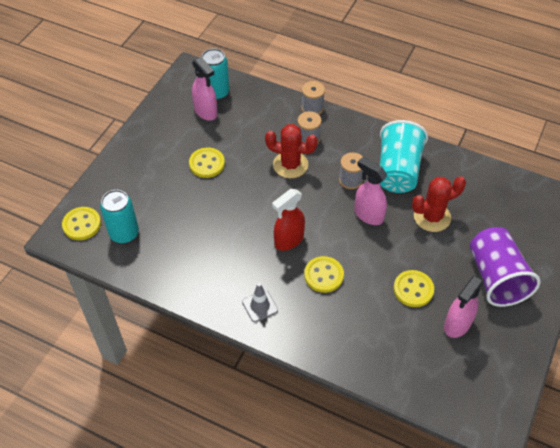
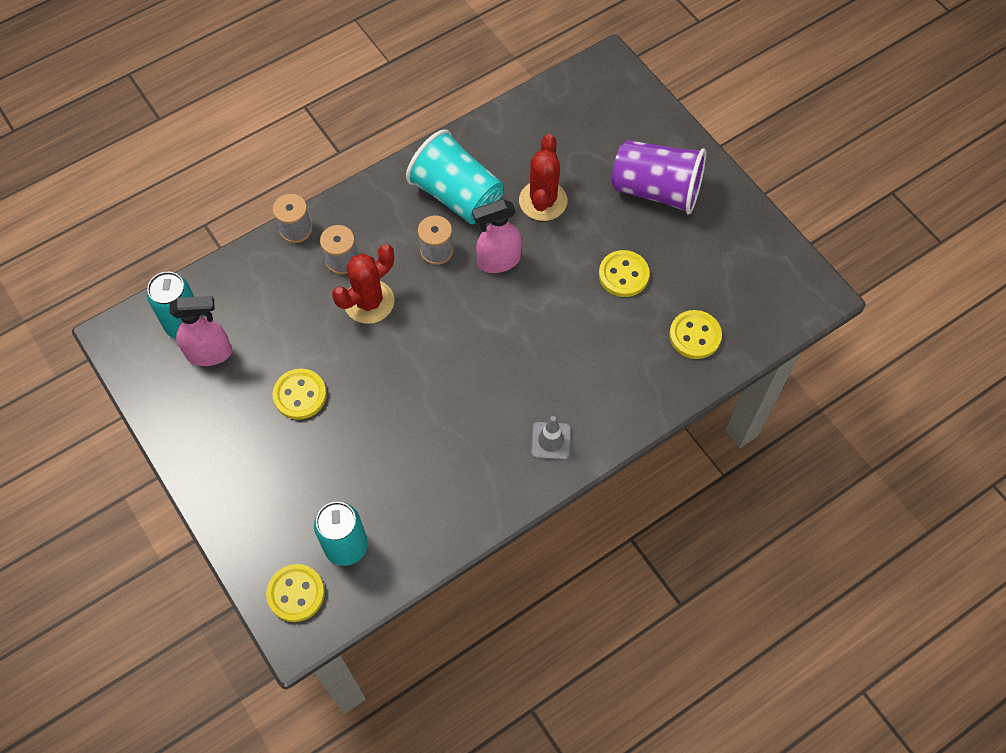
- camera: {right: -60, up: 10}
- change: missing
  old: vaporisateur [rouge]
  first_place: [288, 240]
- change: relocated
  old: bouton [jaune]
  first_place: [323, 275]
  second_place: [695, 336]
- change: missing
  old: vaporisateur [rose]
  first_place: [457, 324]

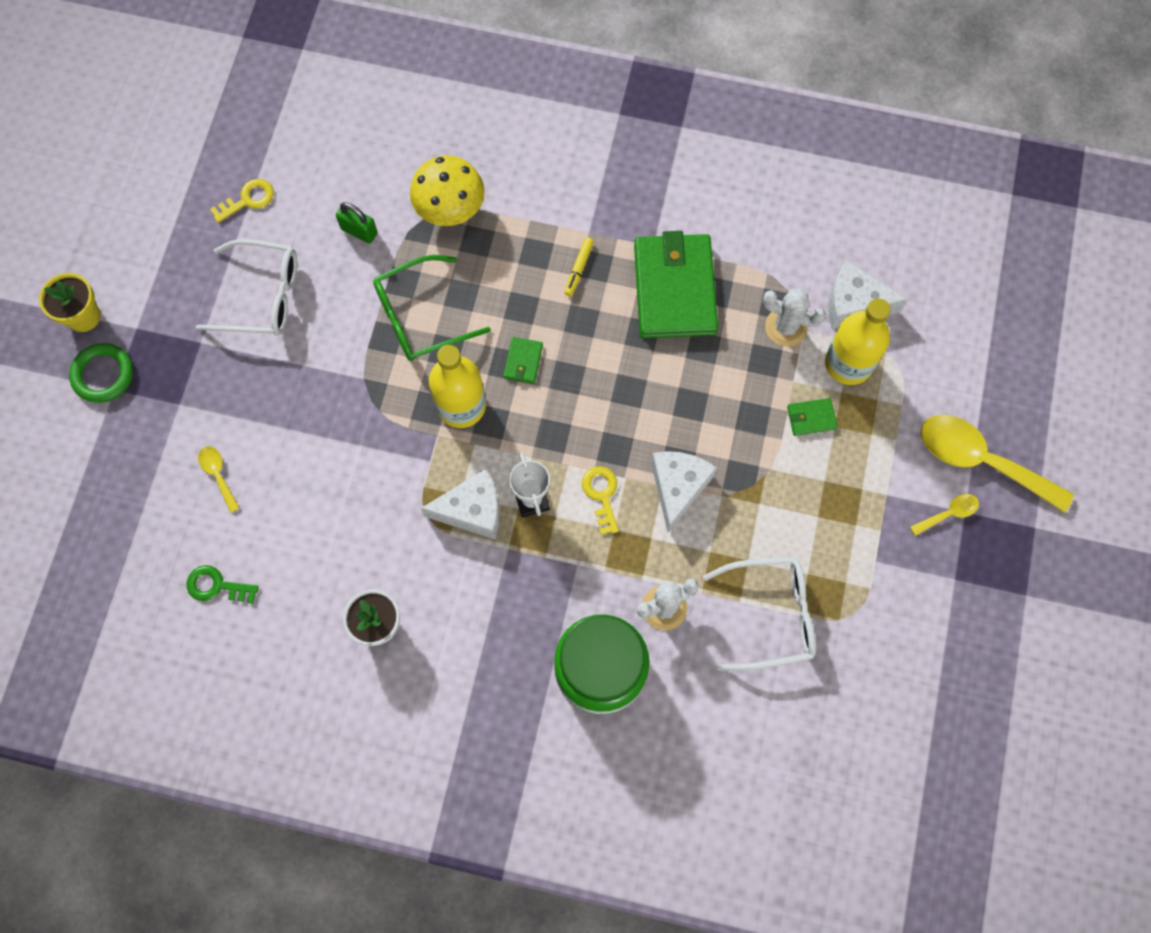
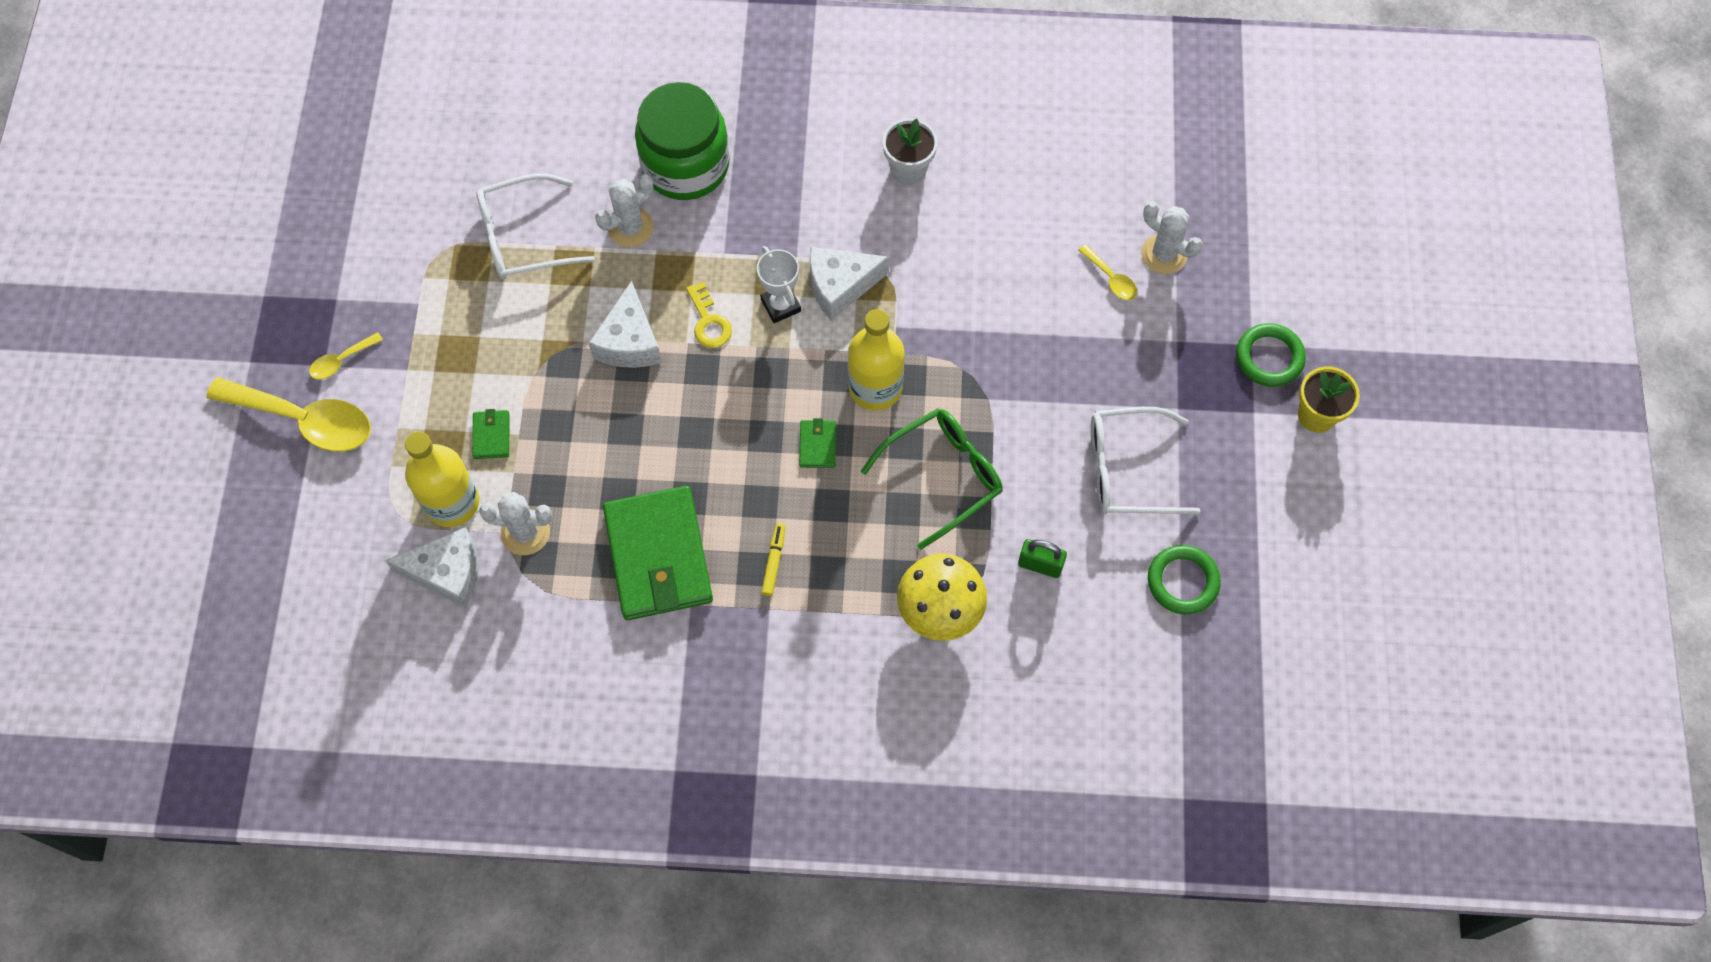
- camera: {right: 170, up: -5}
- change: exchanged
  old: clé [jaune]
  new: anneau [vert]
  first_place: [248, 200]
  second_place: [1182, 581]
- change: spun
  old: portefeuille [vert]
  first_place: [811, 418]
  second_place: [491, 435]
  degrees: -75
- change: missing
  old: clé [vert]
  first_place: [217, 586]
- change: appeared
  new: cactus [blanc]
  second_place: [1164, 254]

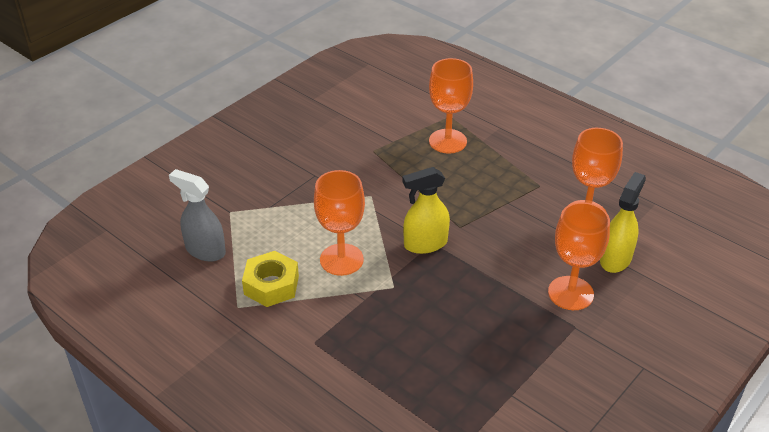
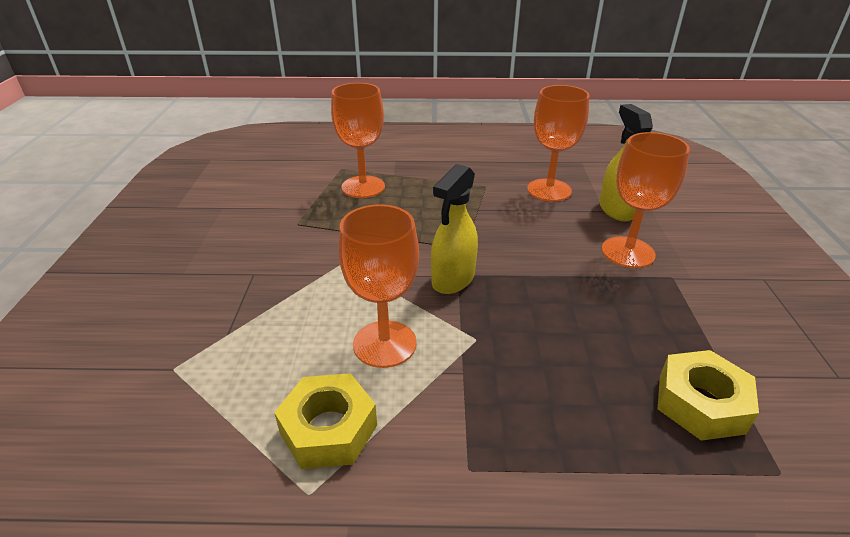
- camera: {right: -40, up: -5}
- change: missing
  old: vaporisateur [gris]
  first_place: [205, 250]
- change: appeared
  new: écrou [jaune]
  second_place: [700, 403]

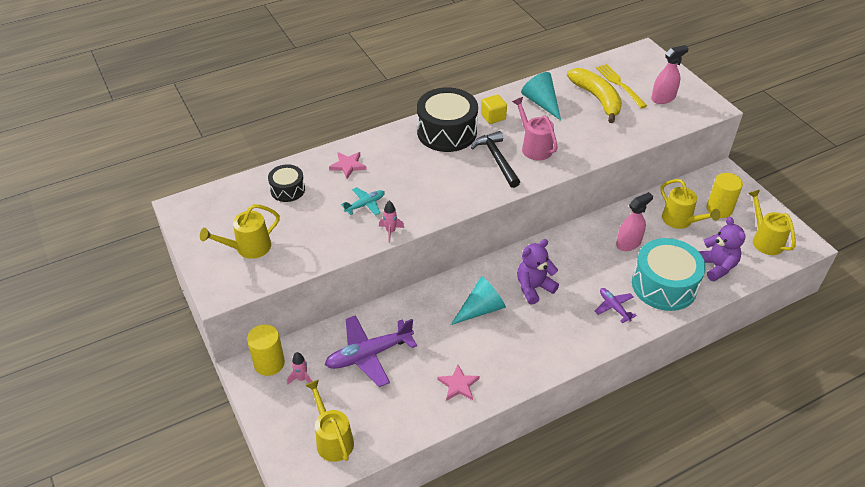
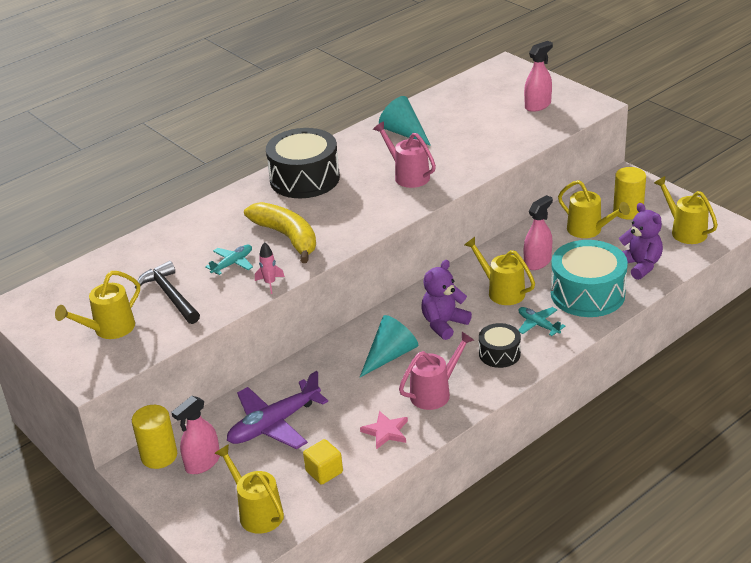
- camera: {right: -10, up: -10}
- change: missing
  old: fourchette [jaune]
  first_place: [619, 84]
- change: relocated
  old: banane [jaune]
  first_place: [597, 99]
  second_place: [287, 237]
- change: relocated
  old: cube [jaune]
  first_place: [493, 117]
  second_place: [324, 472]
- change: relocated
  old: marteau [noir]
  first_place: [497, 159]
  second_place: [170, 295]
- change: missing
  old: étoile [rose]
  first_place: [348, 165]
- change: relocated
  old: tambour [noir]
  first_place: [287, 190]
  second_place: [499, 354]
- change: colour
  old: avion [violet]
  new: avion [turquoise]
  first_place: [614, 307]
  second_place: [538, 325]
- change: exchanged
  old: fusée [rose]
  new: vaporisateur [rose]
  first_place: [302, 379]
  second_place: [202, 463]
- change: appeared
  new: arrosoir [jaune]
  second_place: [501, 291]
- change: appeared
  new: arrosoir [rose]
  second_place: [435, 392]

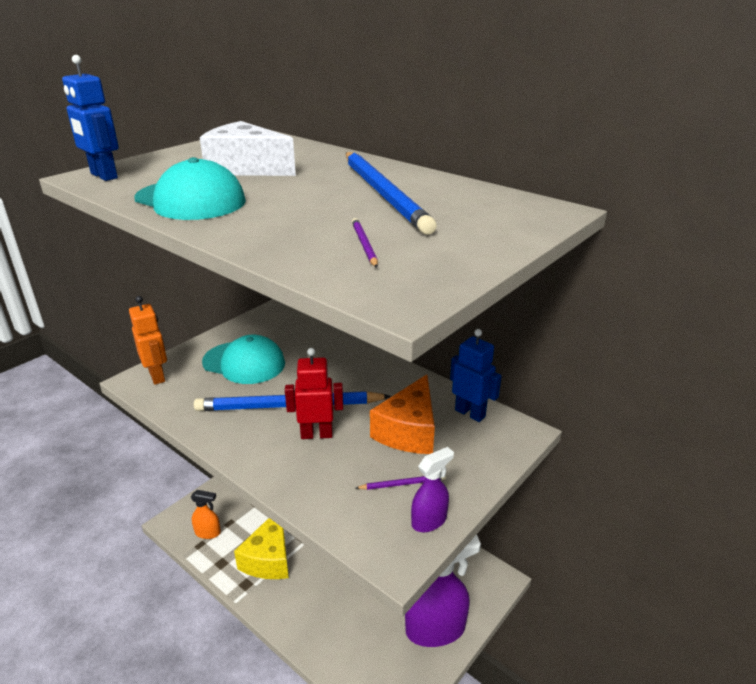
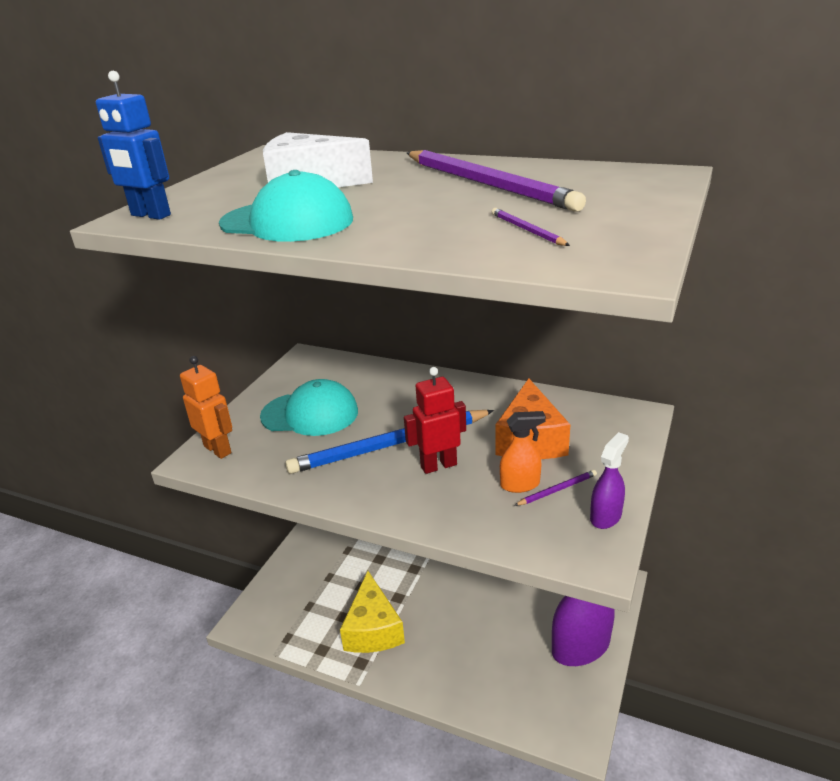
- camera: {right: -15, up: 0}
- change: colour
  old: crayon [bleu]
  new: crayon [violet]
  first_place: [383, 193]
  second_place: [486, 184]
- change: missing
  old: robot [bleu]
  first_place: [470, 413]
- change: relocated
  old: vaporisateur [orange]
  first_place: [208, 533]
  second_place: [520, 484]

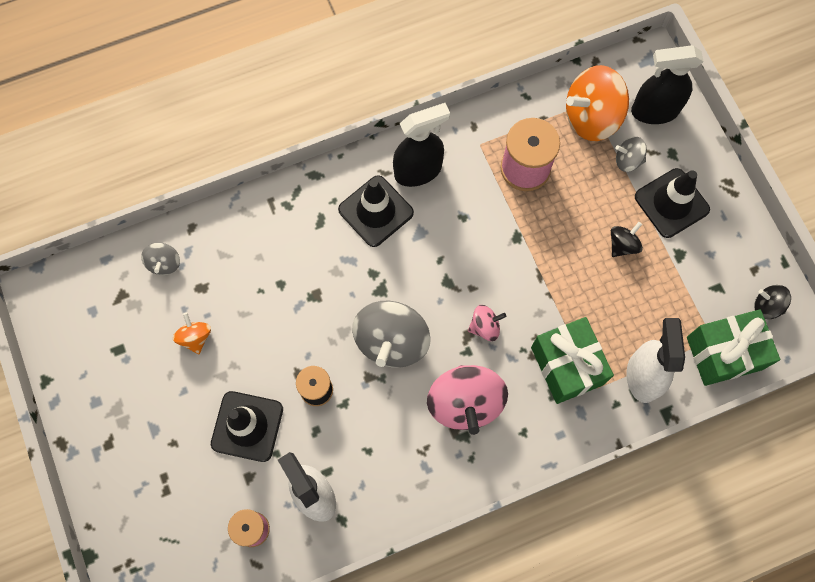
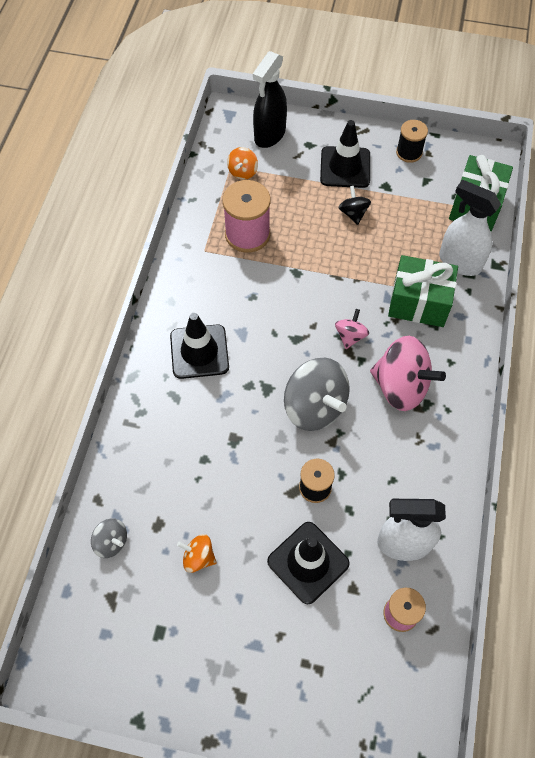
- camera: {right: -55, up: -10}
- change: size
  old: toupie [orange]
  first_place: [591, 117]
  second_place: [243, 172]
  factor: 0.5
- change: missing
  old: vaporisateur [noir]
  first_place: [418, 171]
- change: missing
  old: toupie [gris]
  first_place: [628, 160]
- change: missing
  old: toupie [noir]
  first_place: [767, 306]
- change: appeared
  new: bobine [noir]
  second_place: [409, 152]

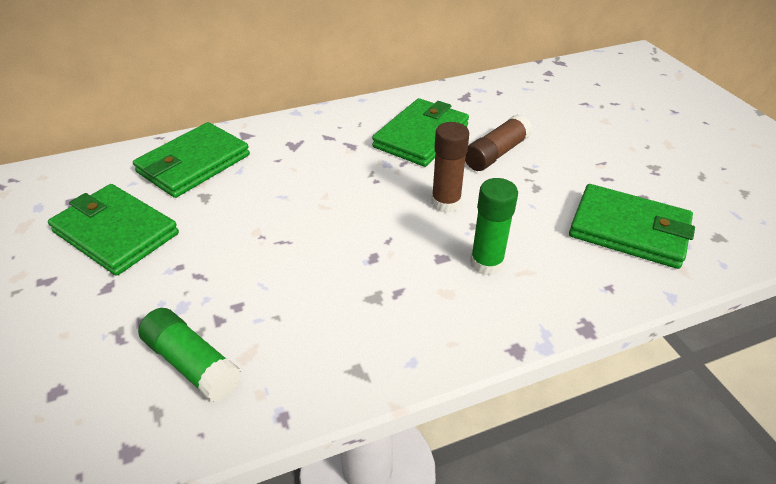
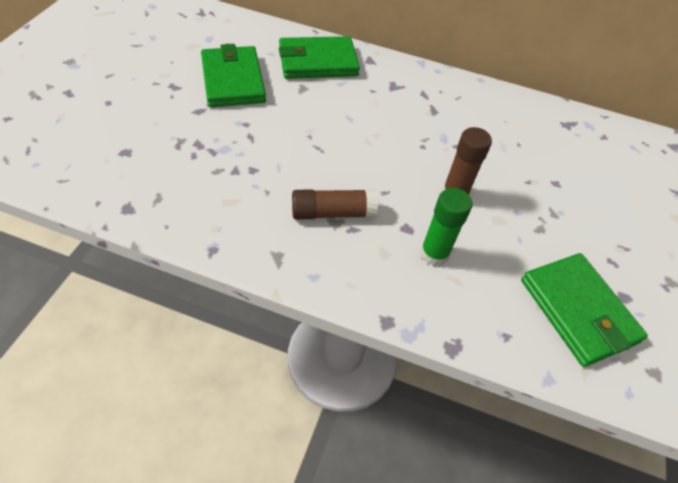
- camera: {right: 35, up: 10}
- change: missing
  old: portefeuille [vert]
  first_place: [421, 136]
- change: relocated
  old: bâton de colle [marron]
  first_place: [496, 153]
  second_place: [333, 213]
- change: missing
  old: bâton de colle [vert]
  first_place: [193, 364]

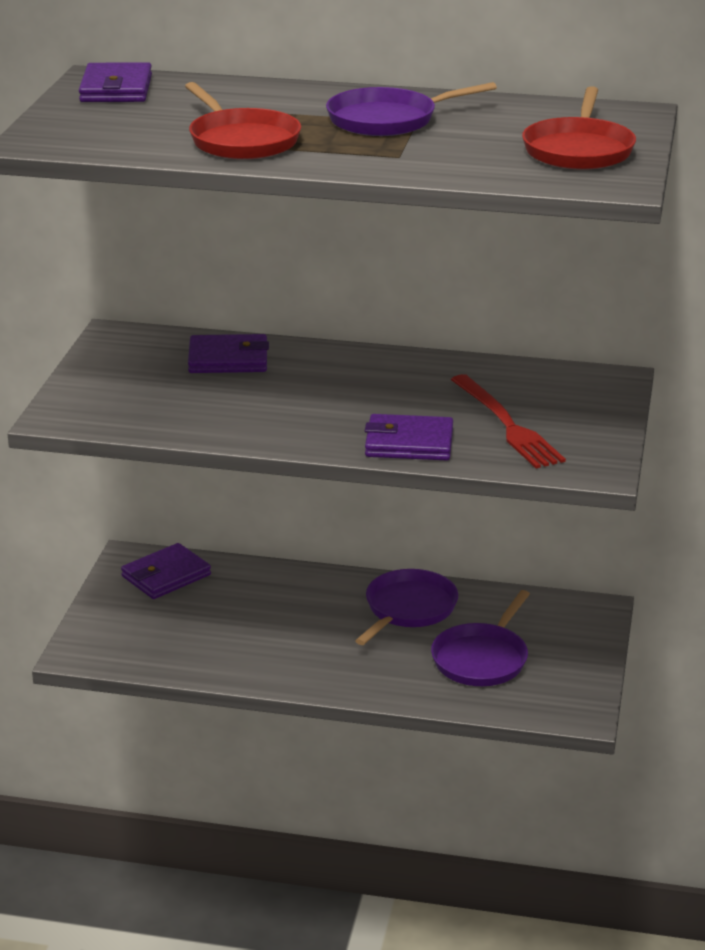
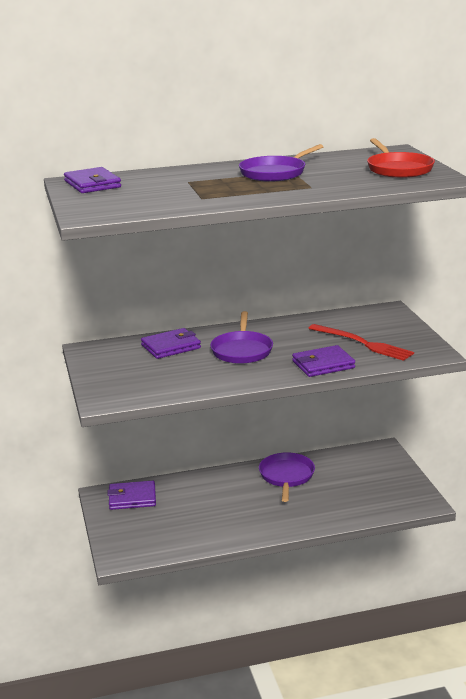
- camera: {right: -25, up: -5}
- change: missing
  old: poêle [rouge]
  first_place: [242, 141]
- change: spun
  old: portefeuille [violet]
  first_place: [166, 576]
  second_place: [132, 498]
  degrees: 60
- change: relocated
  old: poêle [violet]
  first_place: [481, 659]
  second_place: [242, 350]

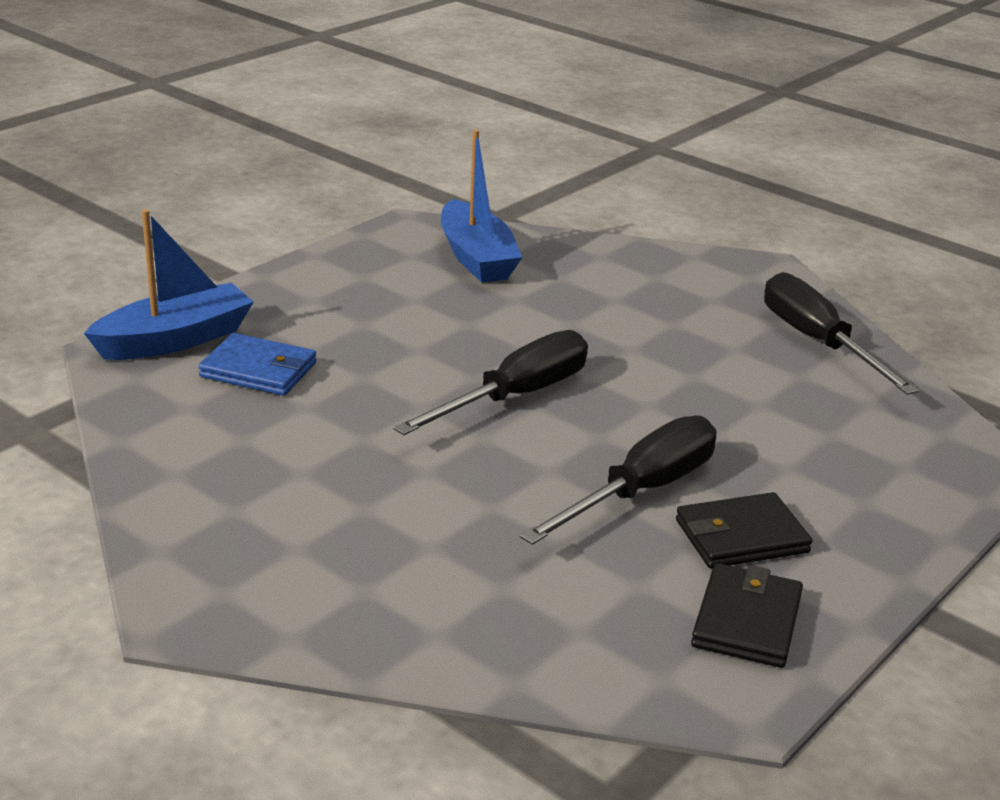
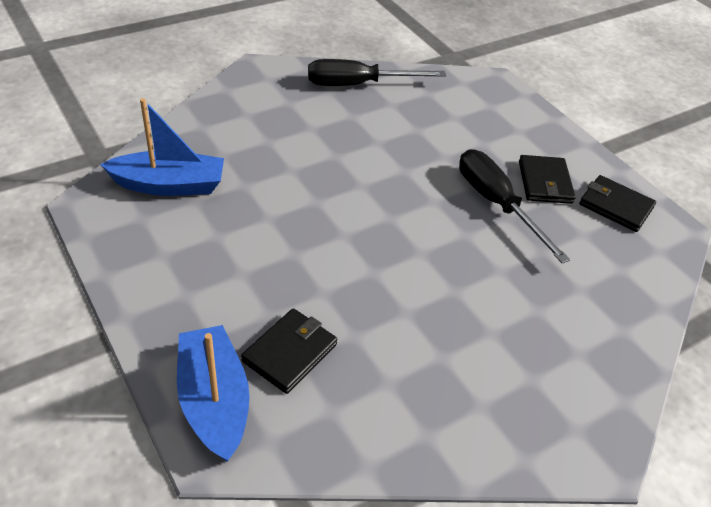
- camera: {right: -75, up: 15}
- change: missing
  old: tournevis [noir]
  first_place: [515, 397]
- change: colour
  old: portefeuille [bleu]
  new: portefeuille [noir]
  first_place: [258, 370]
  second_place: [290, 352]

